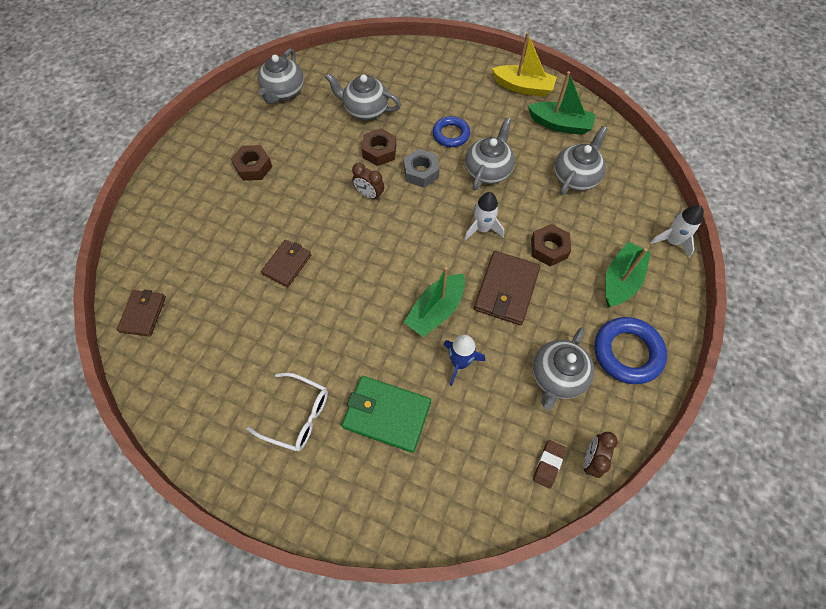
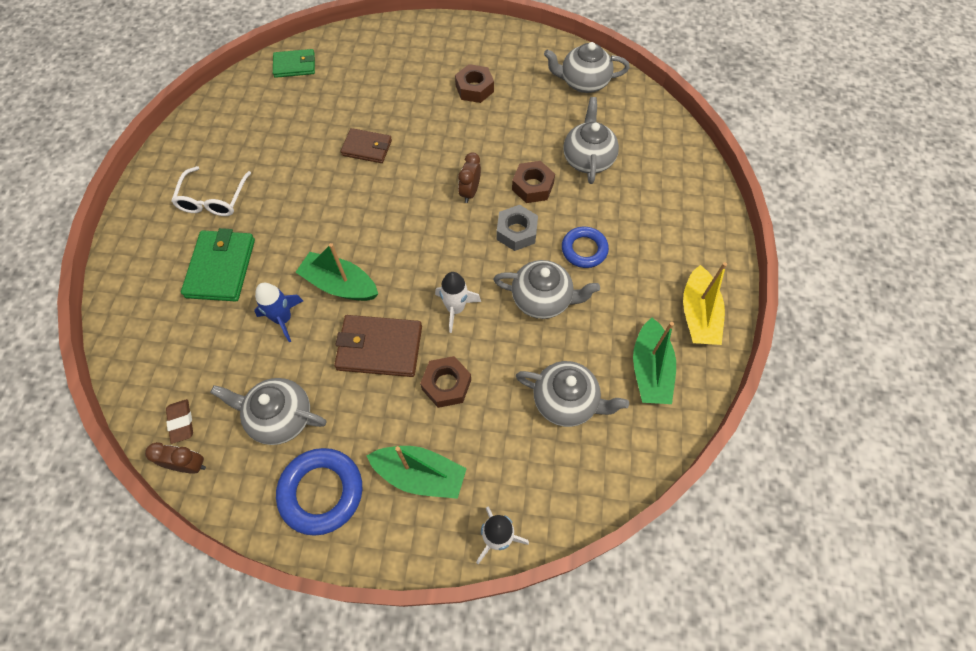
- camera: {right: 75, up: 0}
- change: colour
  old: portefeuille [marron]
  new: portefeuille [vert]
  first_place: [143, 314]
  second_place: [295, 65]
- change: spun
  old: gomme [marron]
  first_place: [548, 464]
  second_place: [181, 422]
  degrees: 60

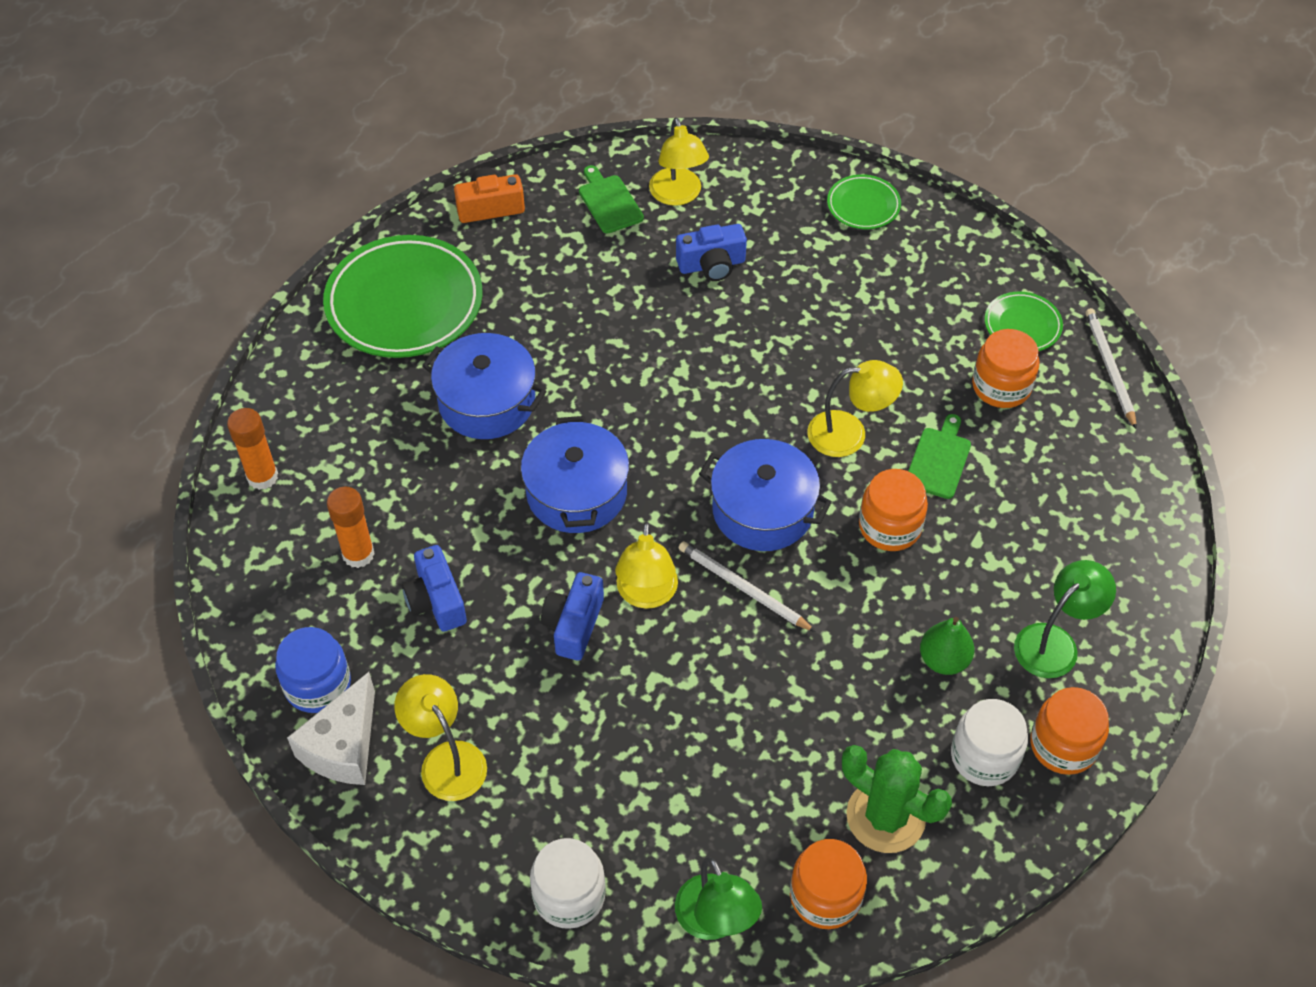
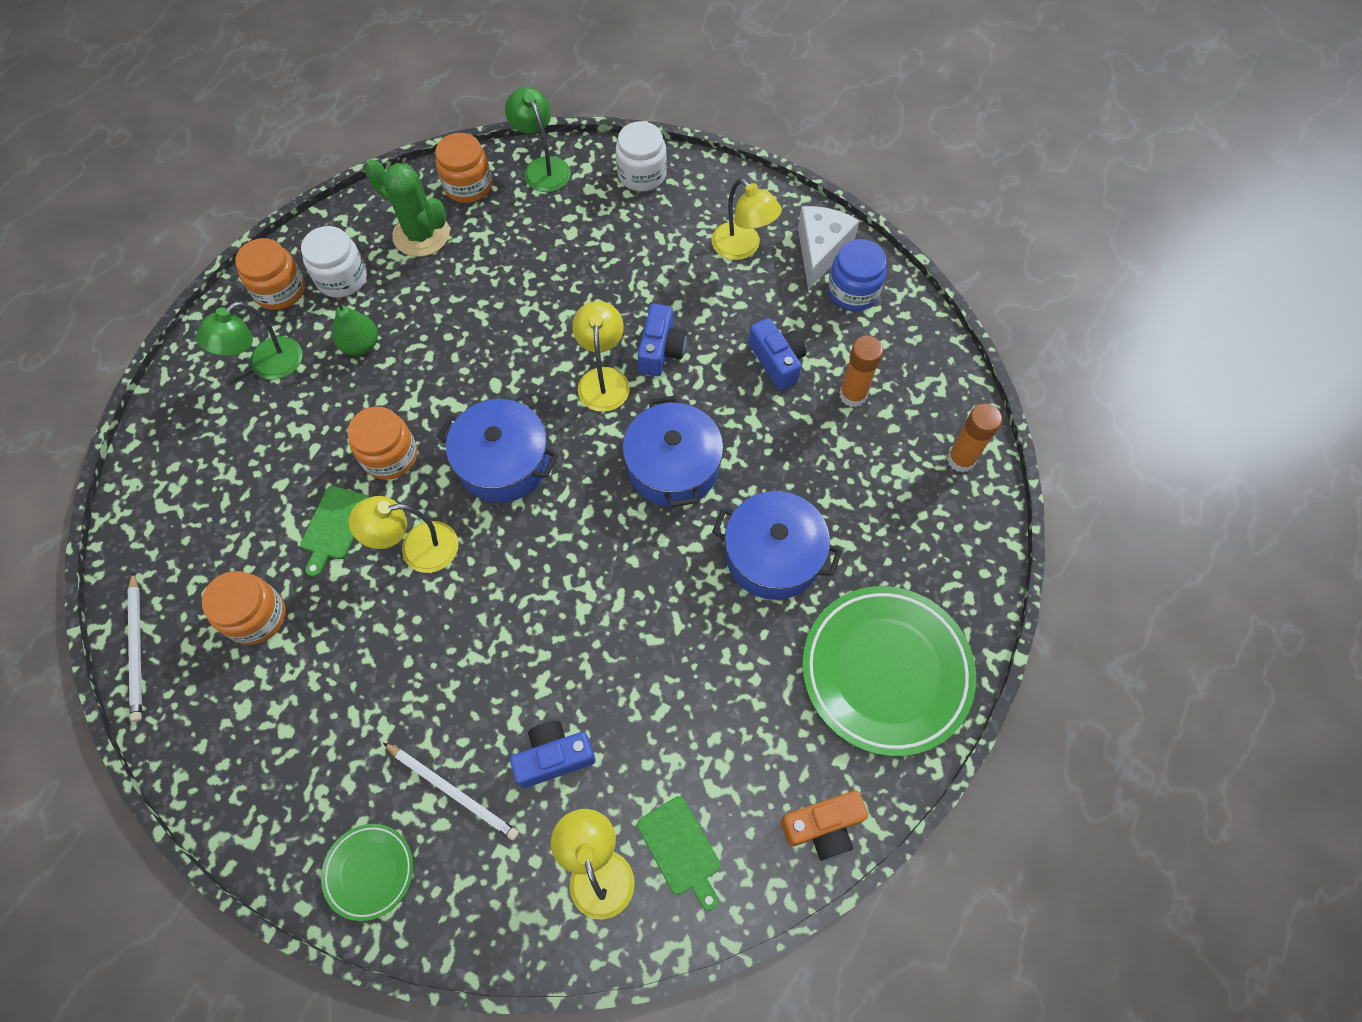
- camera: {right: 175, up: 10}
- change: missing
  old: assiette [vert]
  first_place: [1022, 325]
- change: relocated
  old: crayon [blanc]
  first_place: [743, 588]
  second_place: [453, 791]

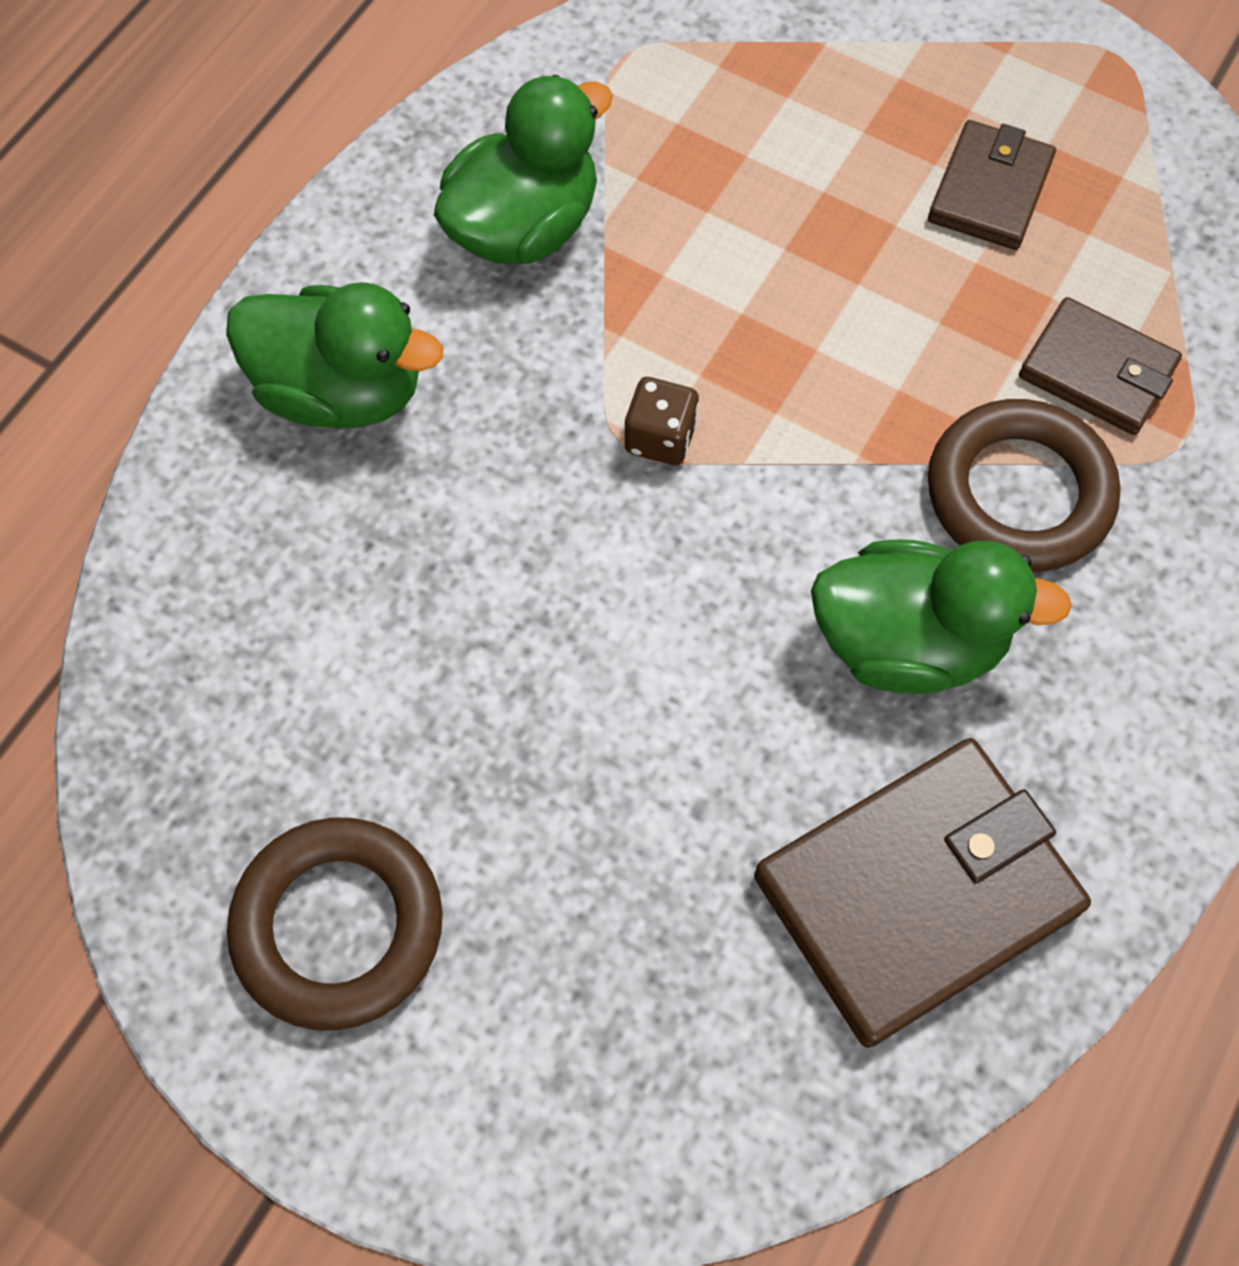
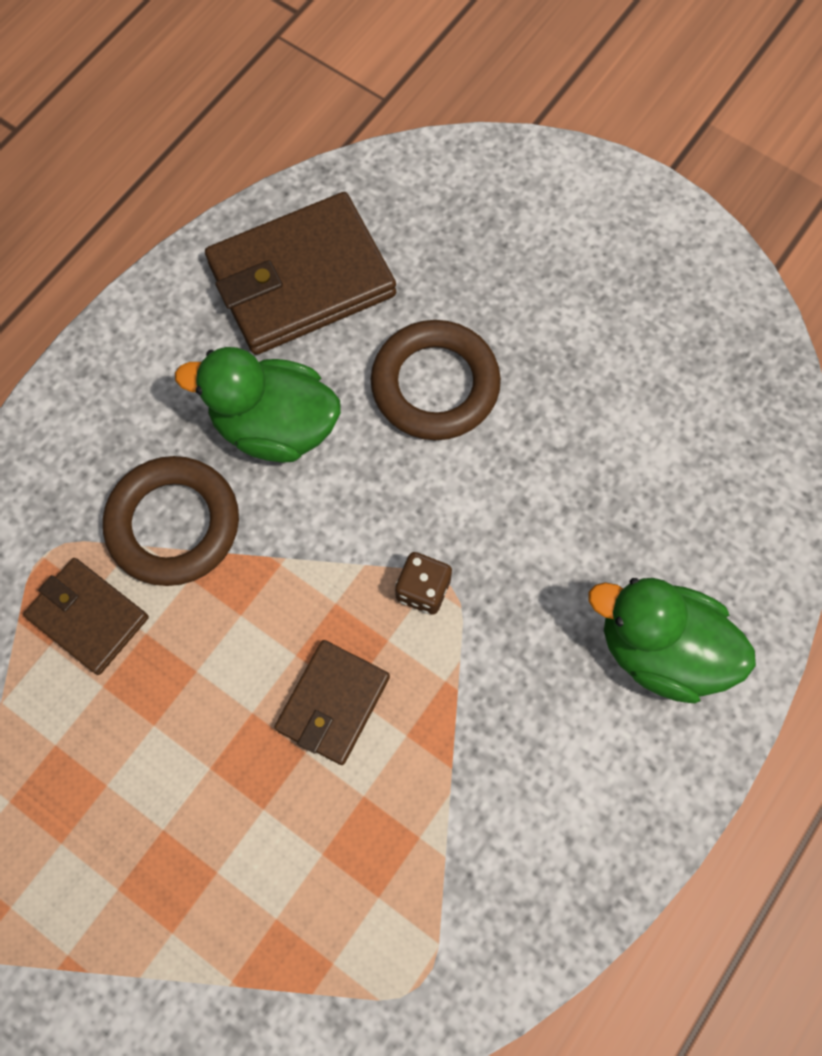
- camera: {right: -175, up: 5}
- change: missing
  old: canard [vert]
  first_place: [524, 227]
- change: relocated
  old: portefeuille [marron]
  first_place: [990, 191]
  second_place: [333, 703]
- change: relocated
  old: anneau [marron]
  first_place: [338, 926]
  second_place: [435, 385]

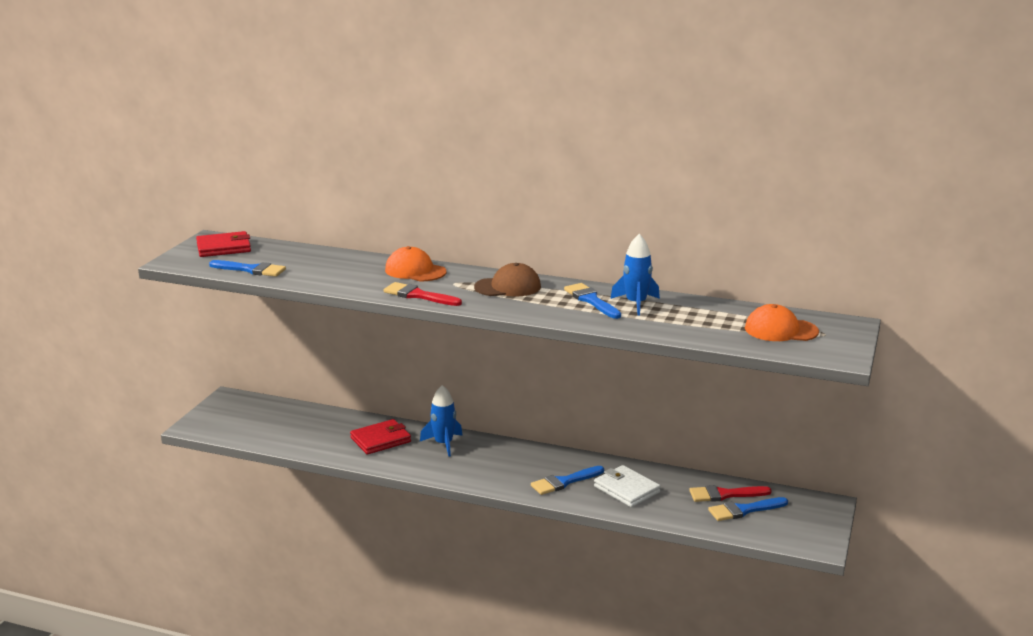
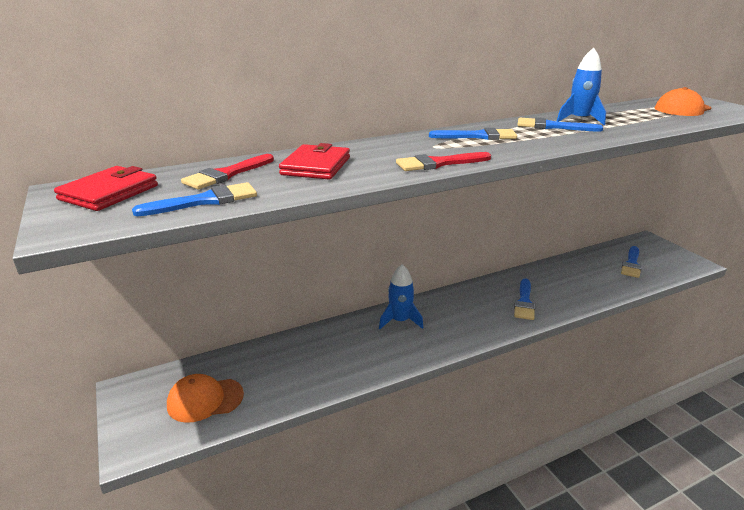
- camera: {right: -45, up: 5}
- change: relocated
  old: casquette [orange]
  first_place: [415, 271]
  second_place: [205, 400]
- change: exchanged
  old: casquette [marron]
  new: pinceau [bleu]
  first_place: [508, 287]
  second_place: [478, 136]
- change: relocated
  old: portefeuille [rouge]
  first_place: [381, 440]
  second_place: [316, 166]
- change: missing
  old: portefeuille [blanc]
  first_place: [626, 489]
- change: relocated
  old: pinceau [rouge]
  first_place: [725, 494]
  second_place: [227, 174]

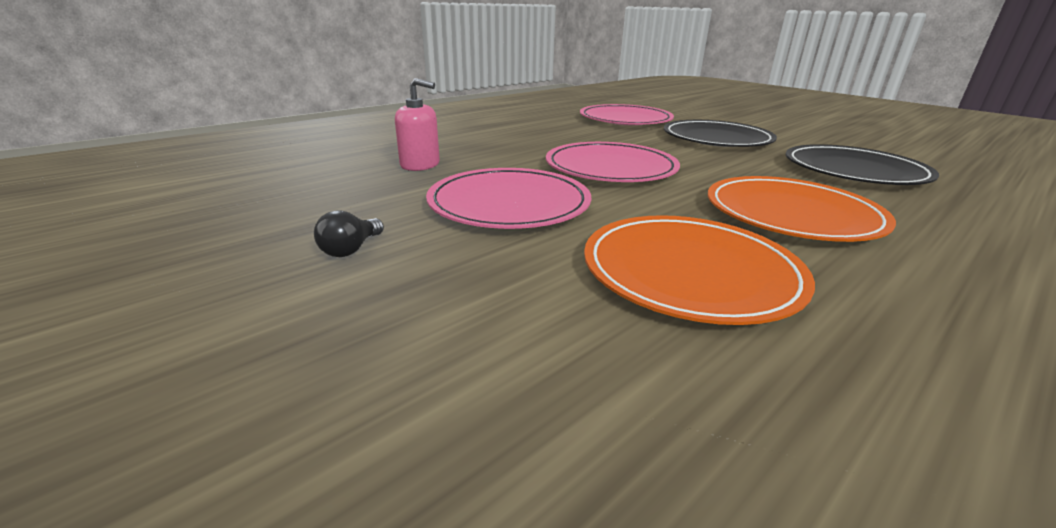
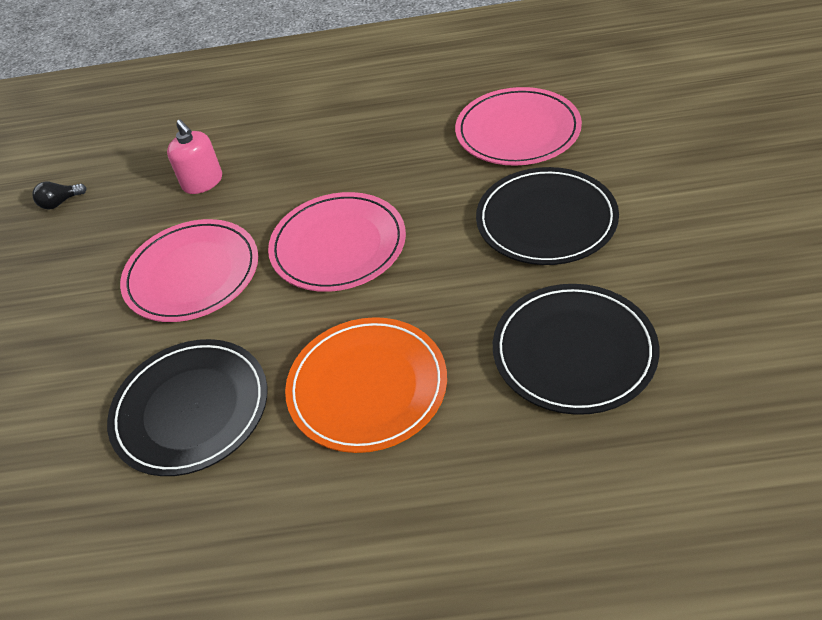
- camera: {right: 45, up: 20}
- change: relocated
  old: ampoule [noir]
  first_place: [351, 249]
  second_place: [60, 203]
- change: colour
  old: assiette [orange]
  new: assiette [noir]
  first_place: [690, 272]
  second_place: [191, 409]

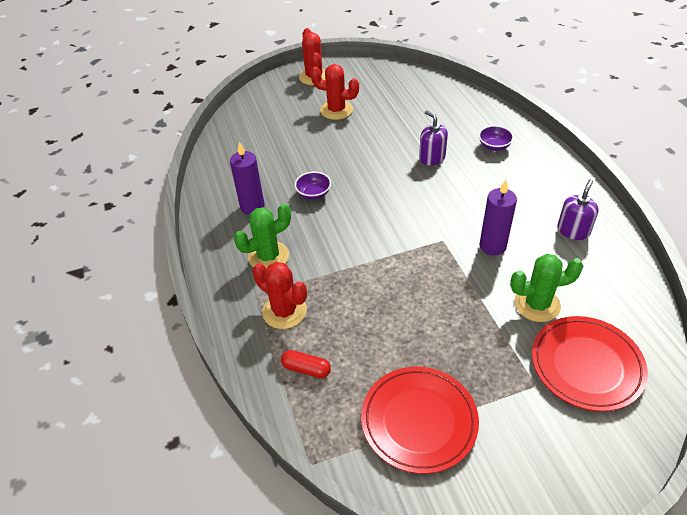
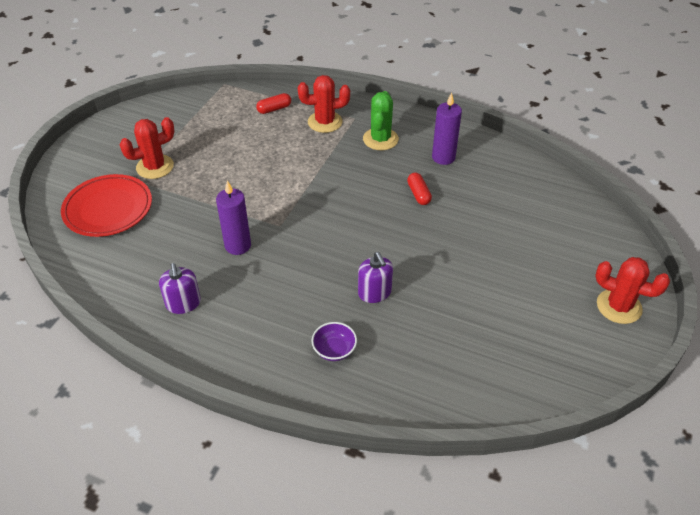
- camera: {right: 130, up: 0}
- change: relocated
  old: cactus [rouge]
  first_place: [336, 110]
  second_place: [155, 167]
- change: spun
  old: distributeur de savon [violet]
  first_place: [432, 158]
  second_place: [374, 292]
  degrees: 60
- change: exchanged
  old: bol [violet]
  new: gélule [rouge]
  first_place: [313, 194]
  second_place: [418, 194]
- change: missing
  old: cactus [vert]
  first_place: [537, 304]
- change: missing
  old: assiette [rouge]
  first_place: [419, 421]

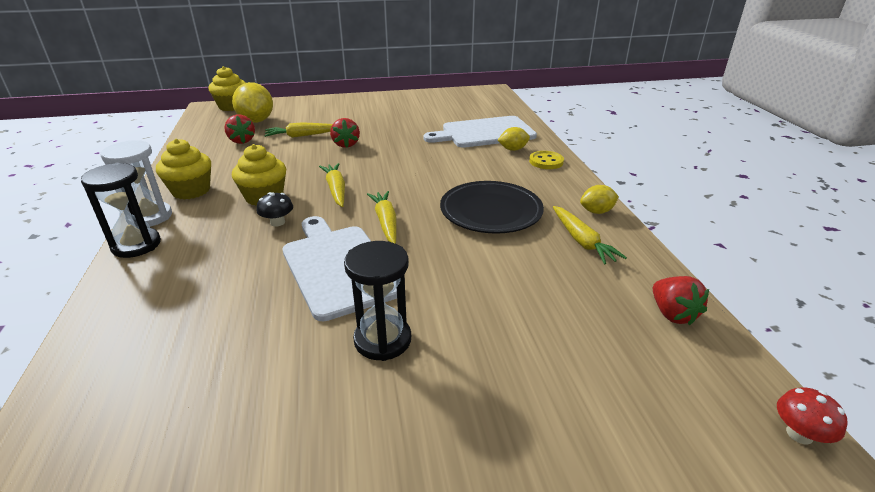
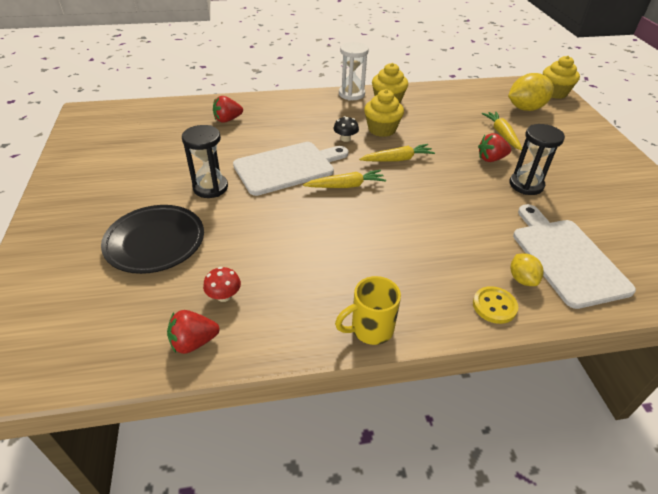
- camera: {right: 90, up: 10}
- change: relocated
  old: fraise [rouge]
  first_place: [242, 141]
  second_place: [227, 120]
- change: relocated
  old: sablier [noir]
  first_place: [136, 245]
  second_place: [526, 185]
- change: relocated
  old: assiette [noir]
  first_place: [491, 212]
  second_place: [155, 242]
- change: exchanged
  old: citron [jaune]
  new: tasse [jaune]
  first_place: [596, 211]
  second_place: [370, 329]
- change: missing
  old: carotte [jaune]
  first_place: [582, 241]
- change: relocated
  old: champignon [rouge]
  first_place: [799, 434]
  second_place: [224, 296]

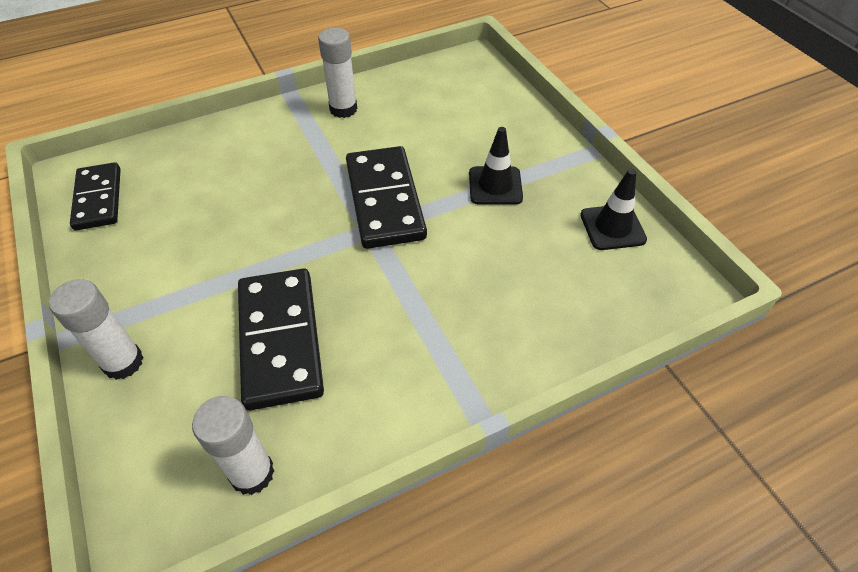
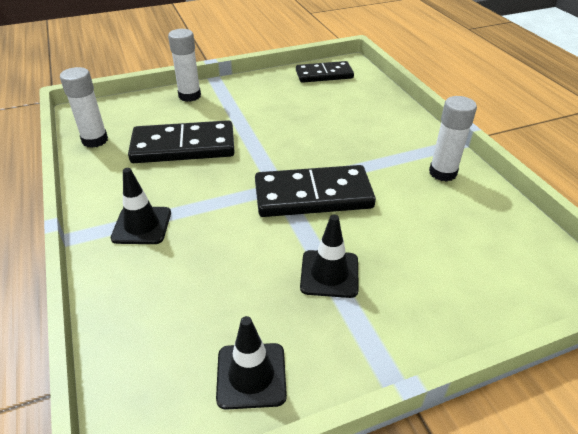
- camera: {right: 95, up: -10}
- change: appeared
  new: cône de chantier [noir]
  second_place: [142, 225]

